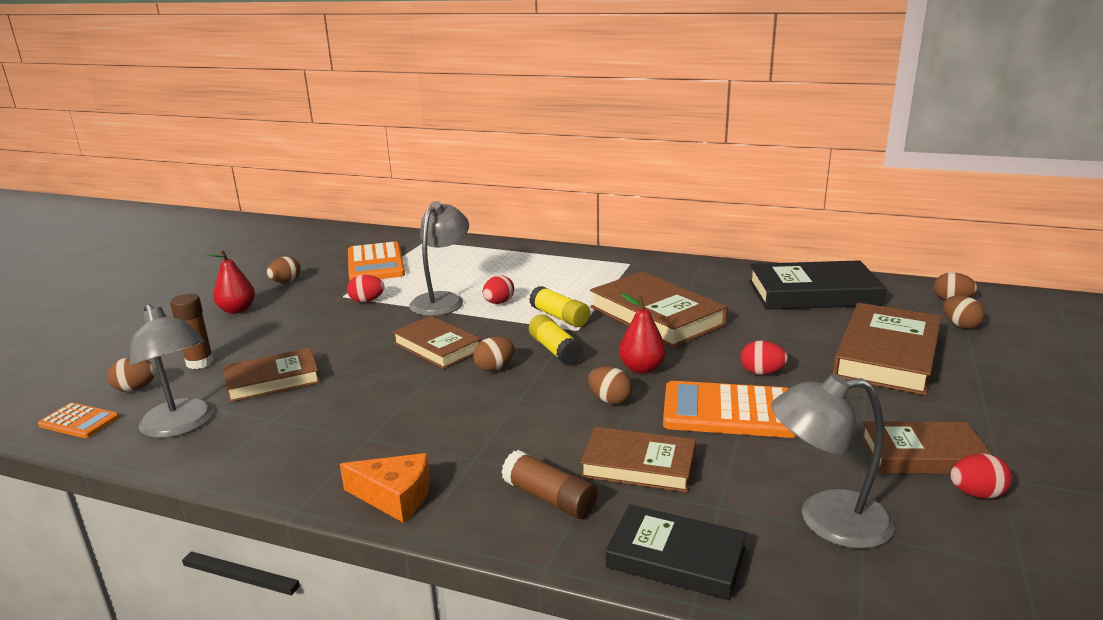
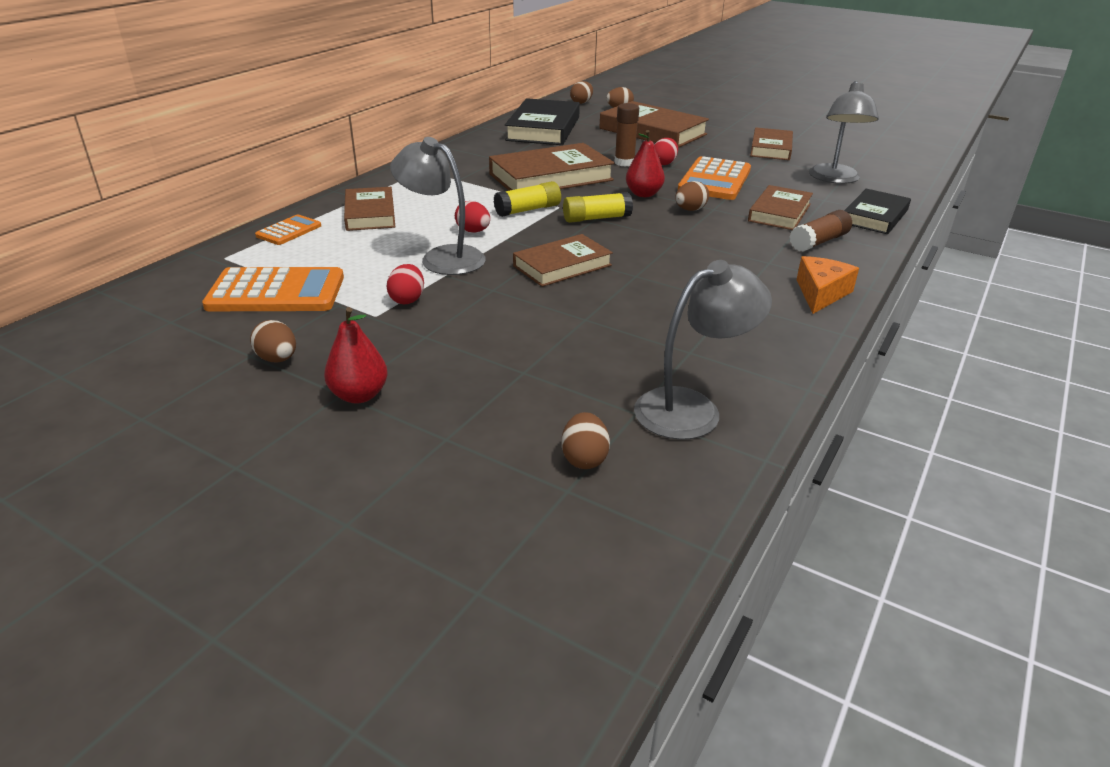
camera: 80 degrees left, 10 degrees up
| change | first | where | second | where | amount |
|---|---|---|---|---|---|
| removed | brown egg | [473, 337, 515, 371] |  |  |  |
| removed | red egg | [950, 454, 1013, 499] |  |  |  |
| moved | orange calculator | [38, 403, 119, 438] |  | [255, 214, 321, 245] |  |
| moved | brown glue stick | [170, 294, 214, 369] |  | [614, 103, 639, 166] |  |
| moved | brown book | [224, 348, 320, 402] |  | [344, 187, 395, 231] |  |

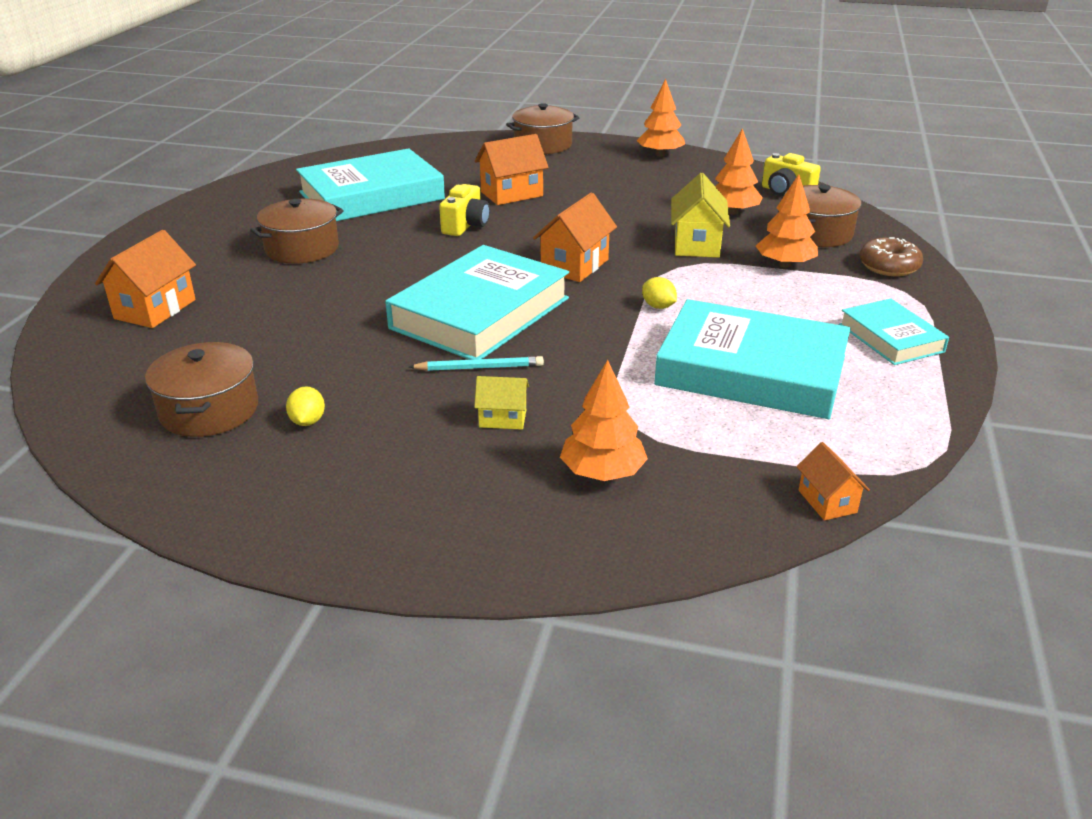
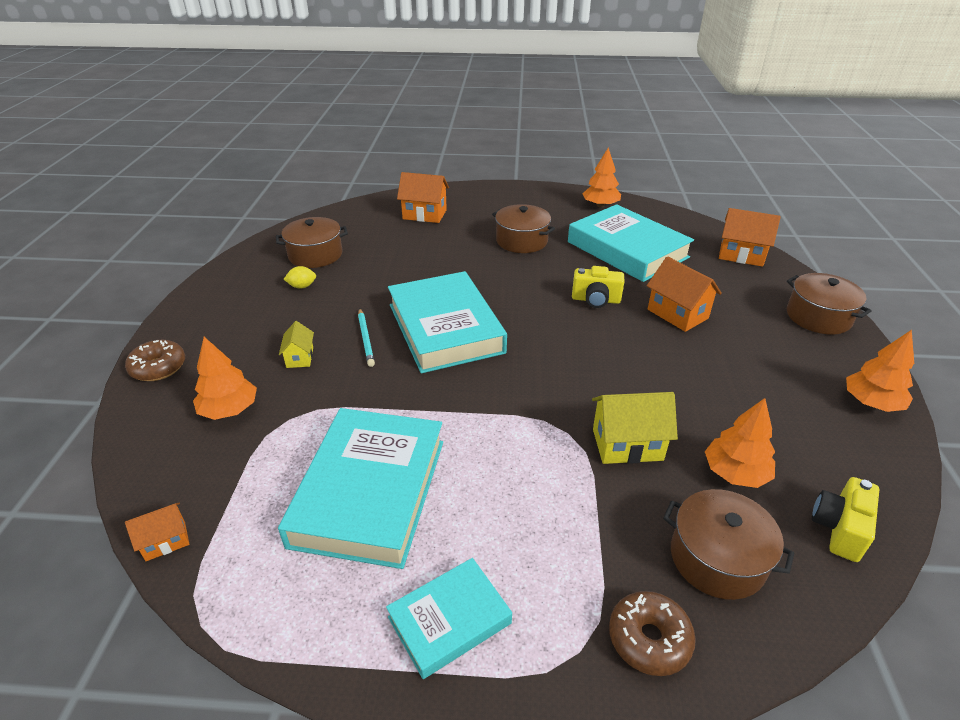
camera: 80 degrees right, 5 degrees up
| change | first | where | second | where | amount |
|---|---|---|---|---|---|
| removed | yellow lemon | [642, 277, 677, 309] |  |  |  |
| added |  |  | brown donut | [125, 340, 185, 381] |  |
| moved | orange house | [533, 193, 617, 282] |  | [719, 208, 781, 267] |  |
| moved | orange tree | [756, 174, 818, 268] |  | [582, 148, 621, 208] |  |
| turned | turquoise book | [385, 245, 569, 360] |  | [388, 271, 507, 373] | 45 degrees clockwise |

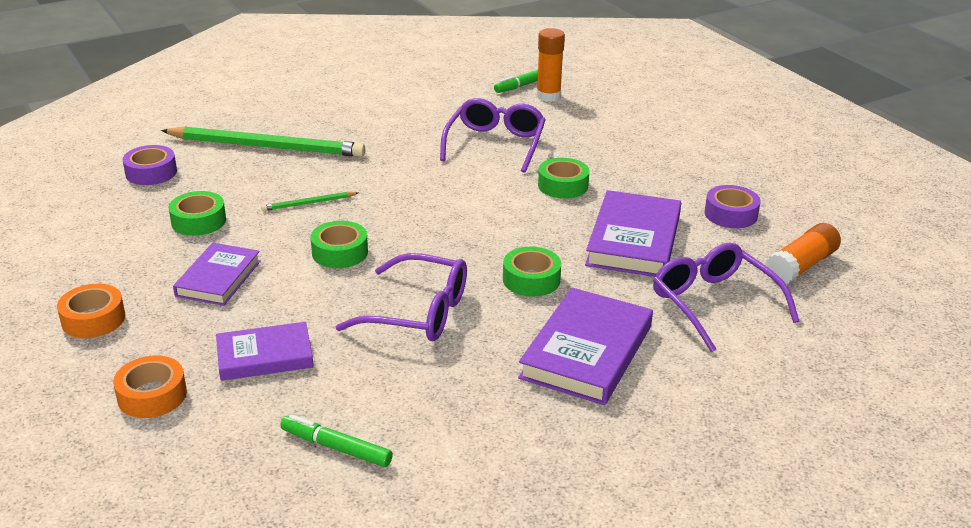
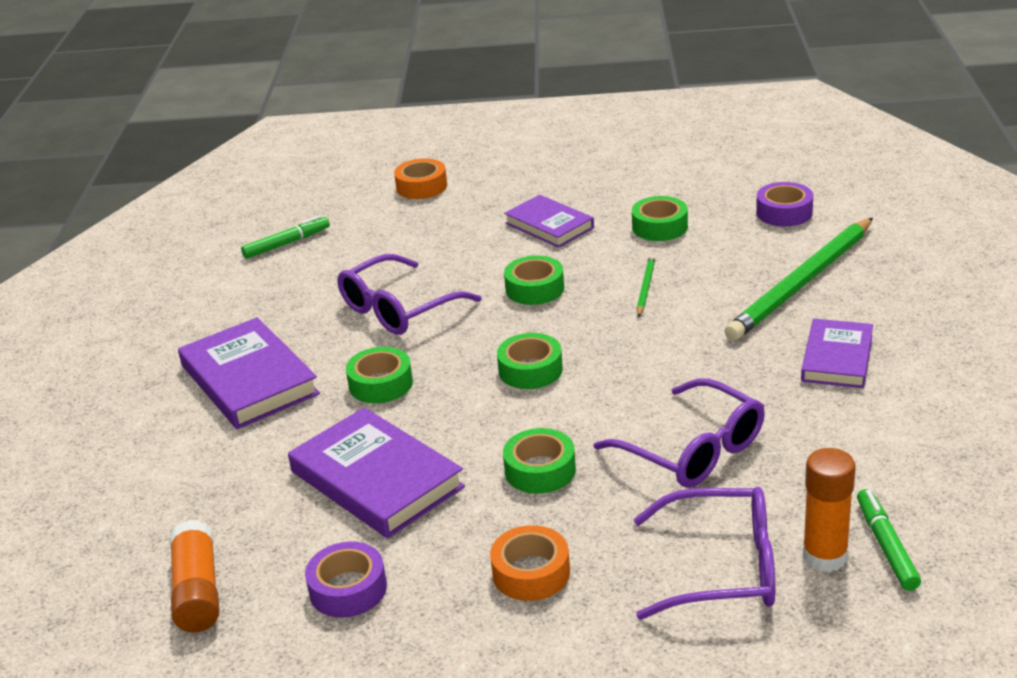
camera: 125 degrees right, 0 degrees up
| change | first | where | second | where | amount |
|---|---|---|---|---|---|
| added |  |  | green tape | [497, 333, 563, 389] |  |
| moved | orange tape | [57, 284, 125, 338] |  | [490, 525, 570, 601] |  |
| moved | purple book | [216, 322, 314, 381] |  | [801, 319, 873, 388] |  |
| moved | purple glasses | [653, 243, 799, 353] |  | [633, 487, 775, 620] |  |

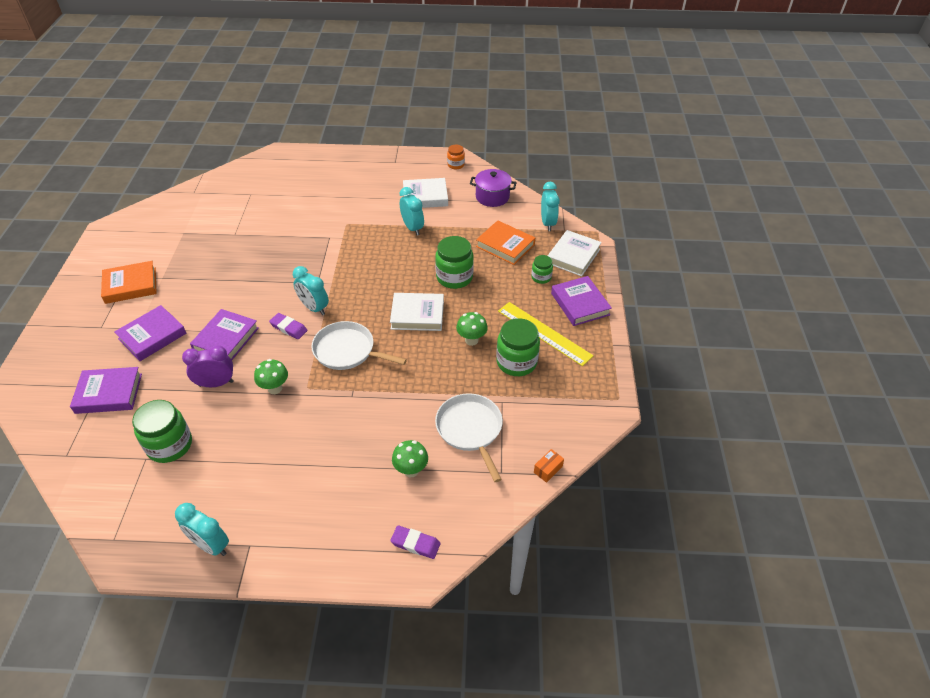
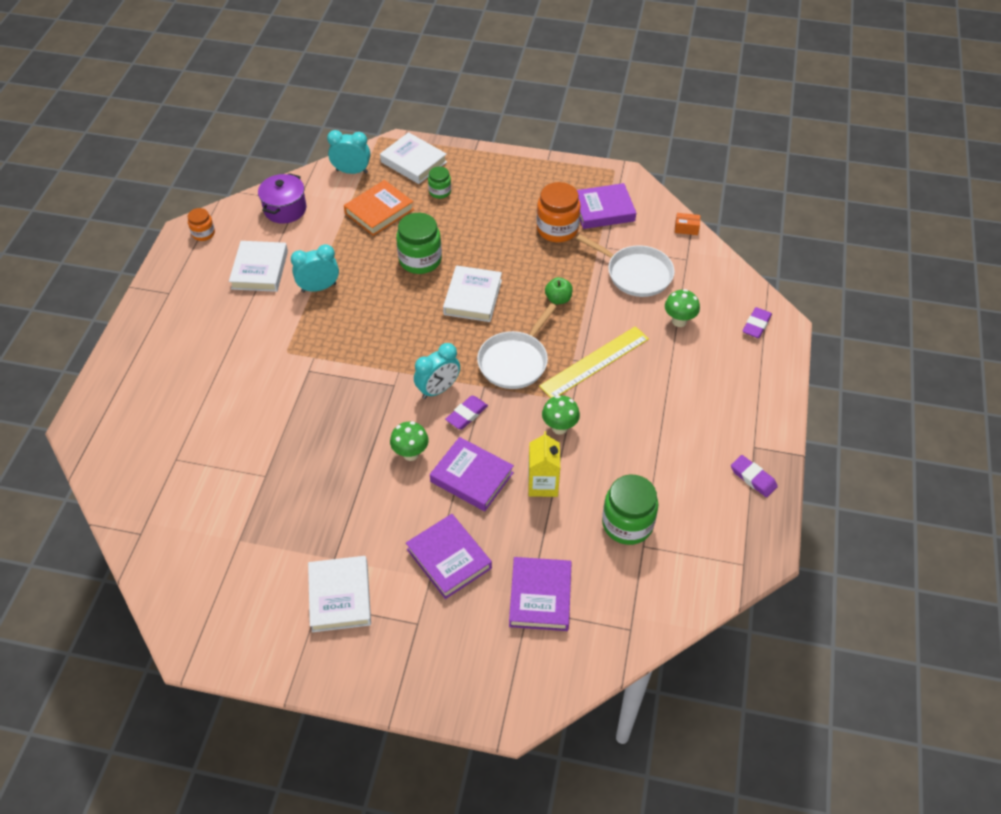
camera: 80 degrees left, 5 degrees up
| change | first | where | second | where | amount |
|---|---|---|---|---|---|
| added |  |  | green apple | [545, 277, 573, 304] |  |
| moved | green mushroom | [456, 312, 488, 346] |  | [390, 421, 429, 461] |  |
| moved | yellow ruler | [498, 302, 594, 366] |  | [539, 326, 649, 398] |  |
| moved | purple book | [551, 276, 612, 326] |  | [577, 183, 636, 229] |  |
| replaced | turquoise clock | [175, 503, 229, 556] | purple eraser | [731, 455, 778, 497] |  |
| replaced | purple clock | [182, 345, 234, 387] | yellow carton | [528, 431, 560, 497] |  |
| recoloured | orange book | [101, 261, 157, 304] | white book | [308, 556, 371, 632] |  |
| recoloured | green jar | [496, 318, 540, 376] | orange jar | [537, 182, 581, 242] |  |
| turned | white pan | [435, 393, 503, 482] |  | [576, 234, 675, 297] | 135 degrees counterclockwise |
| turned | orange box | [534, 449, 564, 483] |  | [675, 213, 700, 235] | 45 degrees counterclockwise |

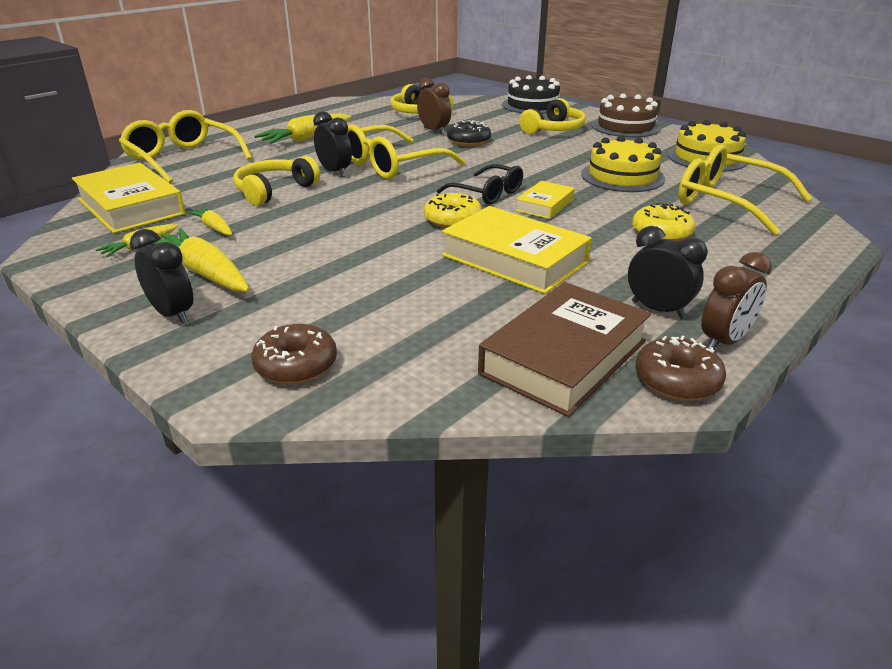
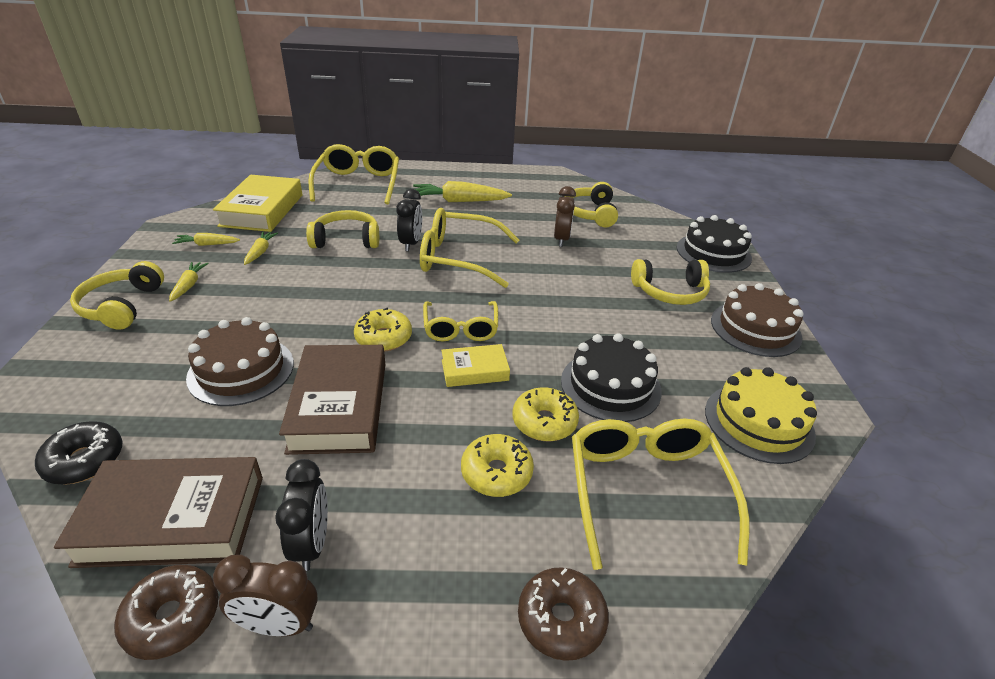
camera: 45 degrees right, 5 degrees up
| change | first | where | second | where | amount |
|---|---|---|---|---|---|
| added |  |  | brown cake | [186, 317, 294, 406] |  |
| added |  |  | yellow donut | [512, 387, 579, 441] |  |
| moved | brown donut | [251, 324, 337, 384] |  | [518, 567, 609, 661] |  |
| moved | black donut | [447, 120, 491, 147] |  | [35, 421, 123, 485] |  |
| replaced | black clock | [130, 229, 193, 324] | yellow headphones | [70, 261, 164, 330] |  |
| recoloured | black glasses | [437, 164, 523, 205] | yellow glasses | [423, 301, 498, 342] |  |
| recoloured | yellow book | [442, 206, 592, 294] | brown book | [279, 345, 385, 455] |  |
| recoloured | yellow cake | [581, 136, 665, 192] | black cake | [561, 333, 662, 422] |  |
| resized | yellow carrot | [150, 228, 250, 292] |  | [169, 262, 209, 302] | x0.54 |

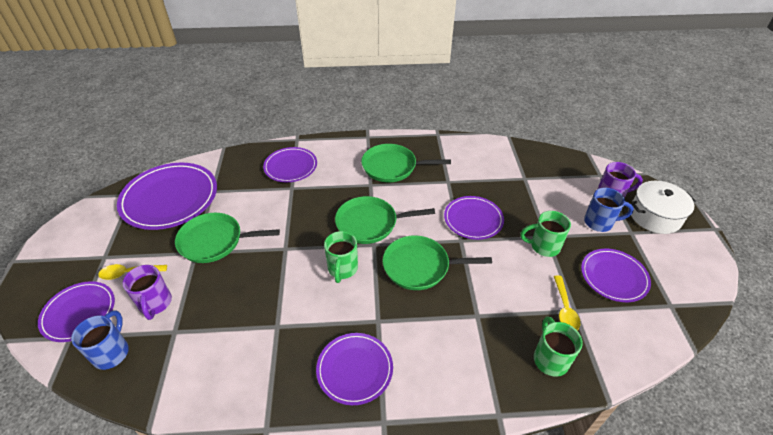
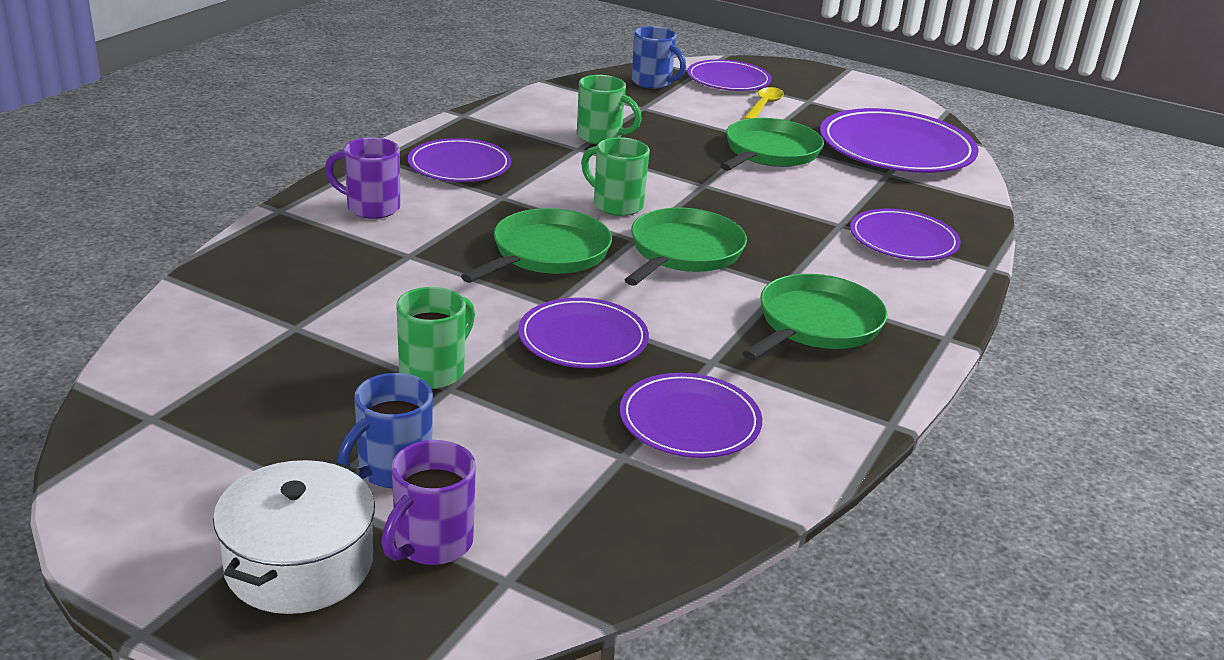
camera: 120 degrees right, 15 degrees down
| change | first | where | second | where | amount |
|---|---|---|---|---|---|
| removed | yellow spoon | [554, 276, 581, 330] |  |  |  |
| moved | purple mug | [123, 265, 172, 320] |  | [325, 137, 400, 219] |  |
| moved | green mug | [534, 316, 583, 377] |  | [577, 75, 642, 144] |  |
| moved | purple plate | [581, 249, 651, 302] |  | [620, 373, 762, 458] |  |

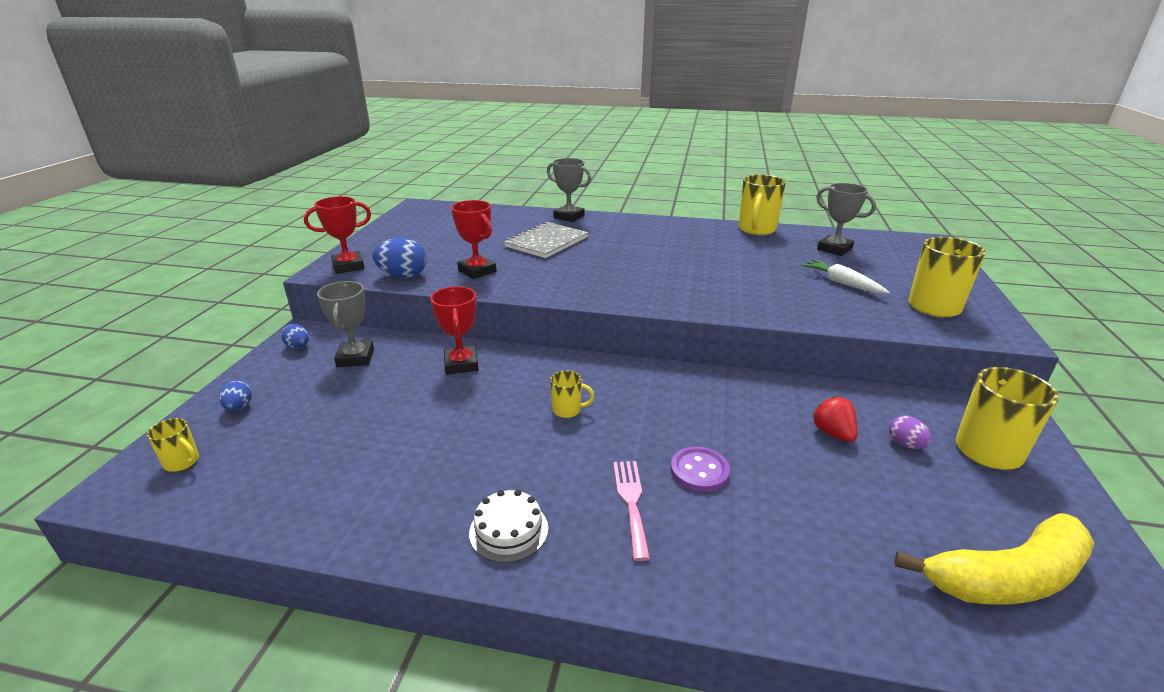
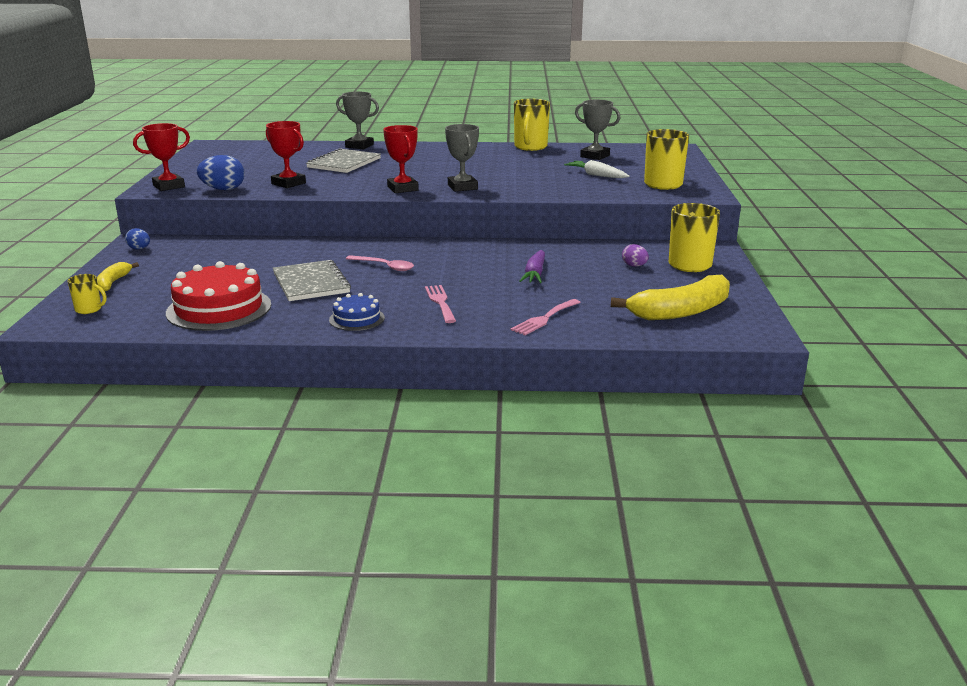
camera: 10 degrees left, 5 degrees down
| change | first | where | second | where | amount |
|---|---|---|---|---|---|
| removed | purple button | [671, 447, 730, 492] |  |  |  |
| removed | red strawberry | [812, 396, 858, 442] |  |  |  |
| added |  |  | red cake | [166, 261, 271, 331] |  |
| added |  |  | grey notebook | [273, 260, 351, 301] |  |
| added |  |  | pink fork | [511, 299, 581, 335] |  |
| added |  |  | purple carrot | [519, 250, 545, 283] |  |
| moved | grey trophy | [317, 281, 374, 367] |  | [445, 124, 479, 192] |  |
| moved | red trophy | [430, 286, 479, 374] |  | [383, 125, 419, 193] |  |
| replaced | blue egg | [219, 381, 252, 411] | yellow banana | [97, 262, 139, 291] |  |
| replaced | yellow mug | [550, 370, 595, 418] | pink spoon | [346, 255, 414, 271] |  |
| recoloured | white cake | [469, 490, 548, 563] | blue cake | [329, 293, 385, 331] |  |

